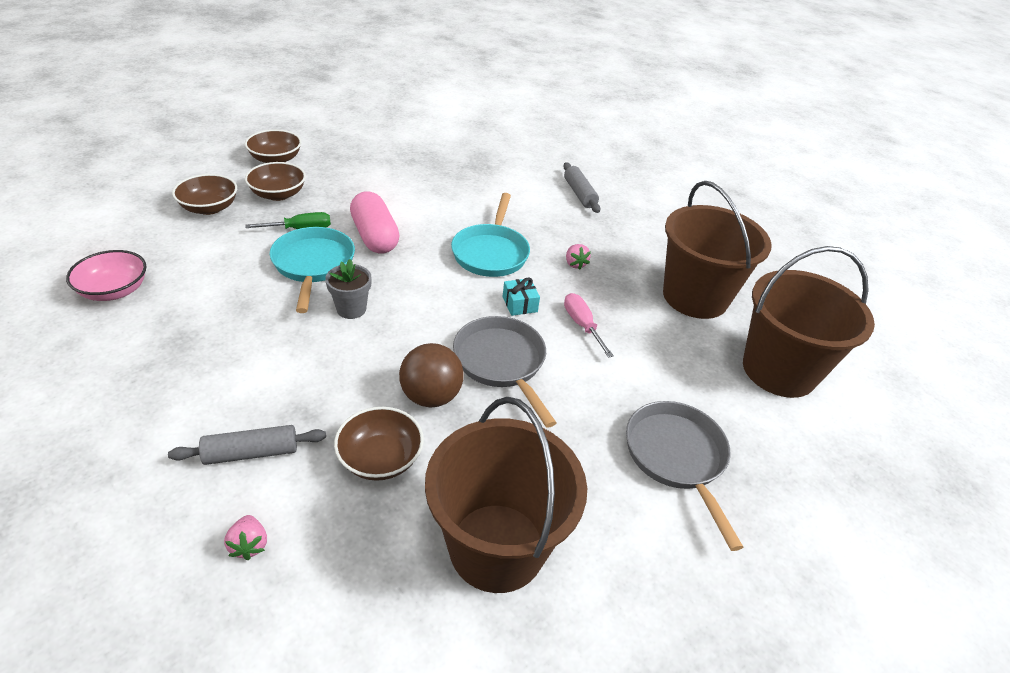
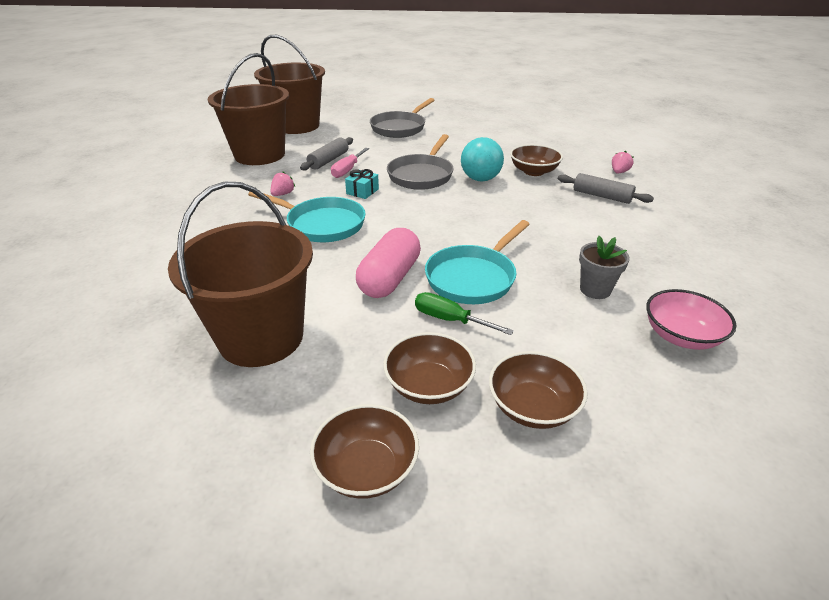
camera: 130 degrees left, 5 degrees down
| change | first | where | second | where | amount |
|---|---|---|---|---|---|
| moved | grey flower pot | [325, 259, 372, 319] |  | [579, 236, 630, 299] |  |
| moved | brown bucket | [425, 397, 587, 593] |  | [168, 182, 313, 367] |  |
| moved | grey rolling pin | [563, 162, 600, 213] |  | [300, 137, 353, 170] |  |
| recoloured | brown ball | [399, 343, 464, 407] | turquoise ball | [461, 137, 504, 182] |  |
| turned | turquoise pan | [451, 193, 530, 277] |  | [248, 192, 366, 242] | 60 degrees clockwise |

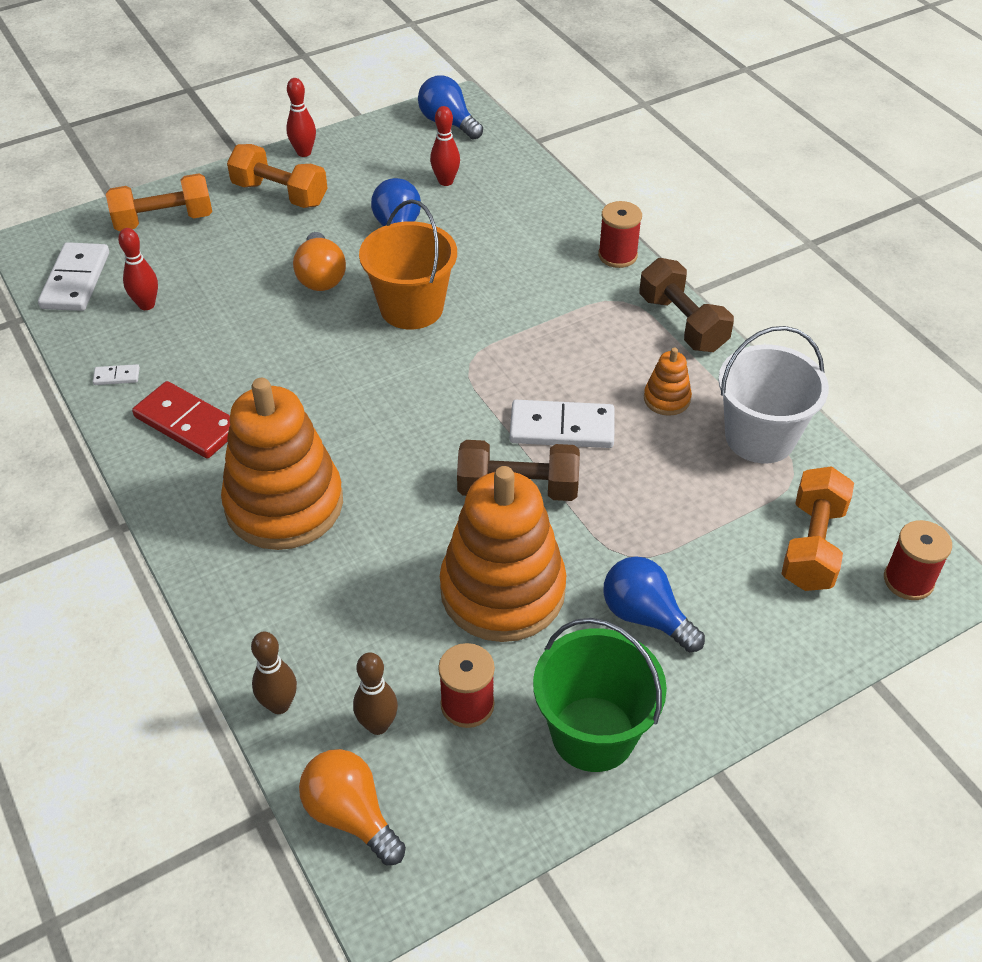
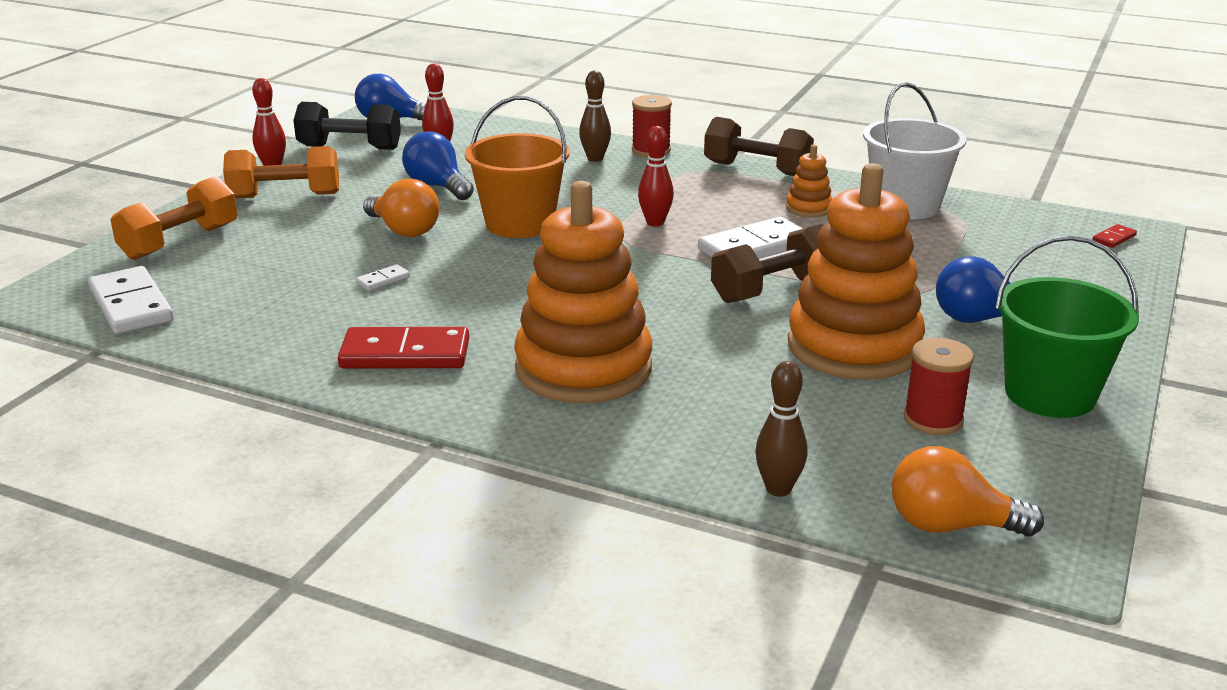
camera: 35 degrees left, 20 degrees down
| change | first | where | second | where | amount |
|---|---|---|---|---|---|
| removed | orange dumbbell | [781, 466, 854, 591] |  |  |  |
| added |  |  | black dumbbell | [293, 102, 401, 150] |  |
| moved | white domino | [93, 364, 140, 385] |  | [356, 264, 410, 291] |  |
| moved | red bowling pin | [118, 228, 158, 310] |  | [638, 126, 674, 226] |  |
| moved | brown bowling pin | [353, 652, 398, 735] |  | [579, 71, 611, 162] |  |
| replaced | red spool | [884, 520, 952, 600] | red domino | [1092, 224, 1137, 248] |  |

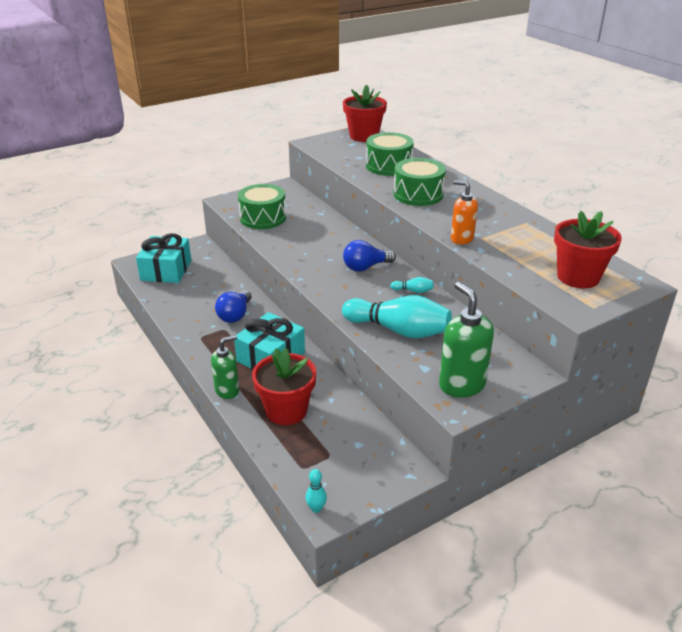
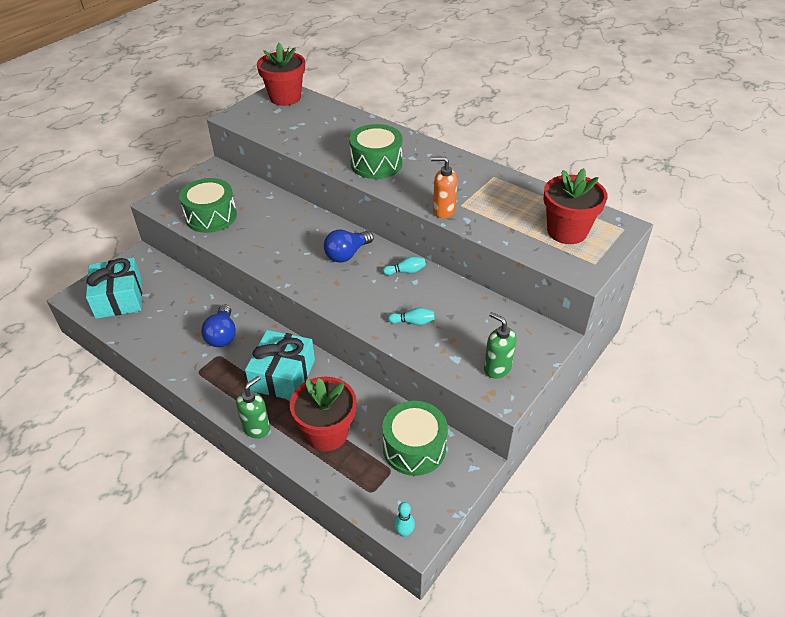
camera: 20 degrees left, 10 degrees up
| change | first | where | second | where | amount |
|---|---|---|---|---|---|
| moved | green drum | [366, 132, 414, 176] |  | [382, 401, 448, 476] |  |
| resized | turquoise bowling pin | [342, 295, 452, 339] |  | [388, 307, 435, 325] | x0.41 |
| resized | green soap dispenser | [439, 282, 494, 397] |  | [484, 312, 516, 378] | x0.65 |

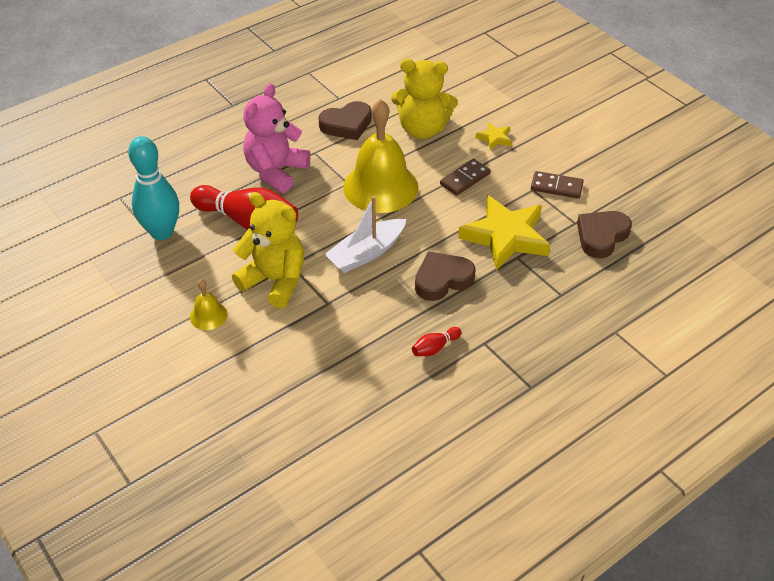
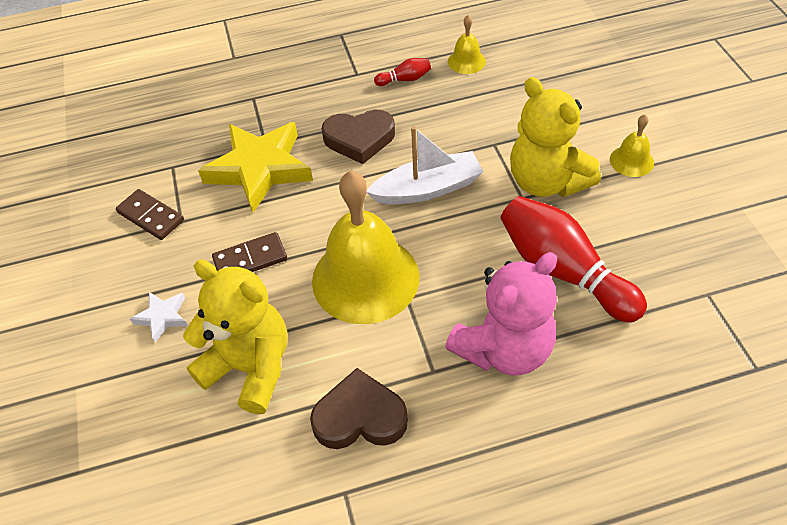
camera: 155 degrees left, 5 degrees up
| change | first | where | second | where | amount |
|---|---|---|---|---|---|
| removed | turquoise bowling pin | [128, 136, 179, 240] |  |  |  |
| removed | brown heart | [577, 211, 632, 258] |  |  |  |
| added |  |  | yellow bell | [448, 15, 486, 74] |  |
| recoloured | yellow star | [476, 122, 512, 150] | white star | [130, 292, 188, 342] |  |

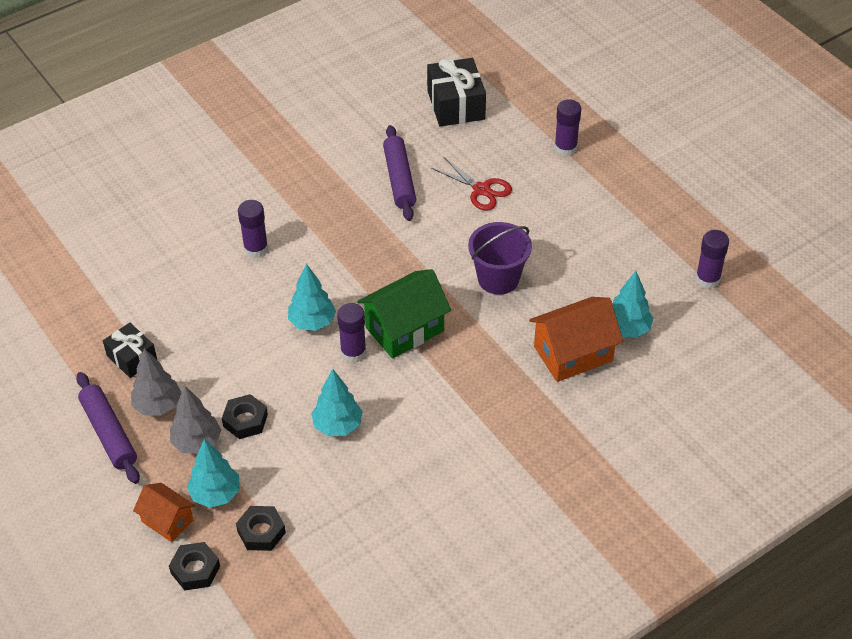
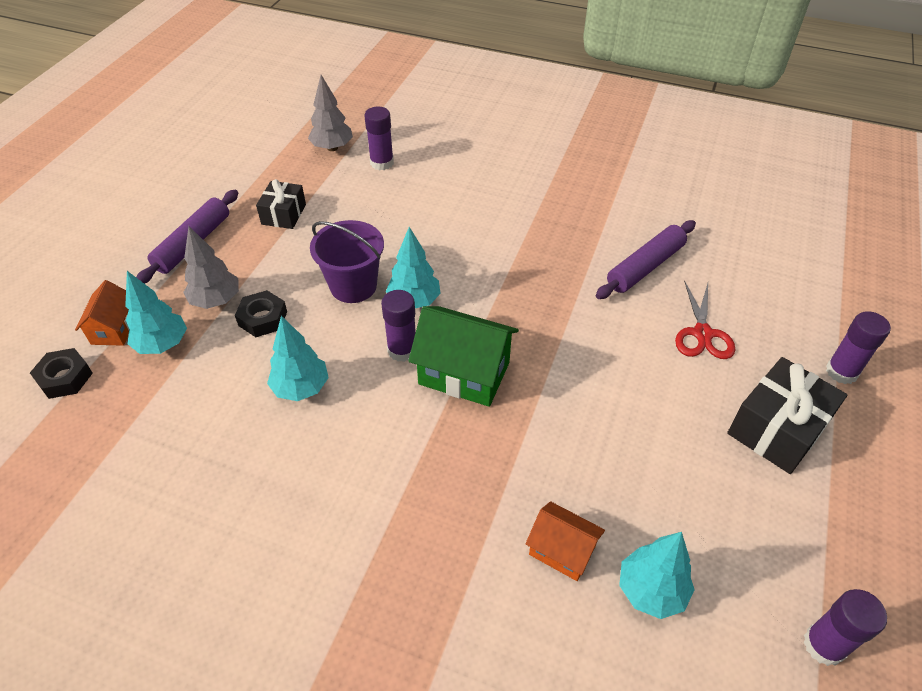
camera: 55 degrees right, 0 degrees up
| change | first | where | second | where | amount |
|---|---|---|---|---|---|
| removed | black nut | [236, 506, 286, 551] |  |  |  |
| moved | grey tree | [131, 348, 182, 416] |  | [308, 75, 353, 151] |  |
| moved | purple glue stick | [238, 200, 268, 258] |  | [364, 107, 394, 170] |  |
| moved | black gift | [427, 58, 486, 127] |  | [727, 357, 847, 474] |  |
| moved | purple bucket | [468, 222, 532, 295] |  | [310, 220, 384, 303] |  |
| resized | orange house | [529, 297, 623, 382] |  | [526, 501, 605, 581] | x0.59 |

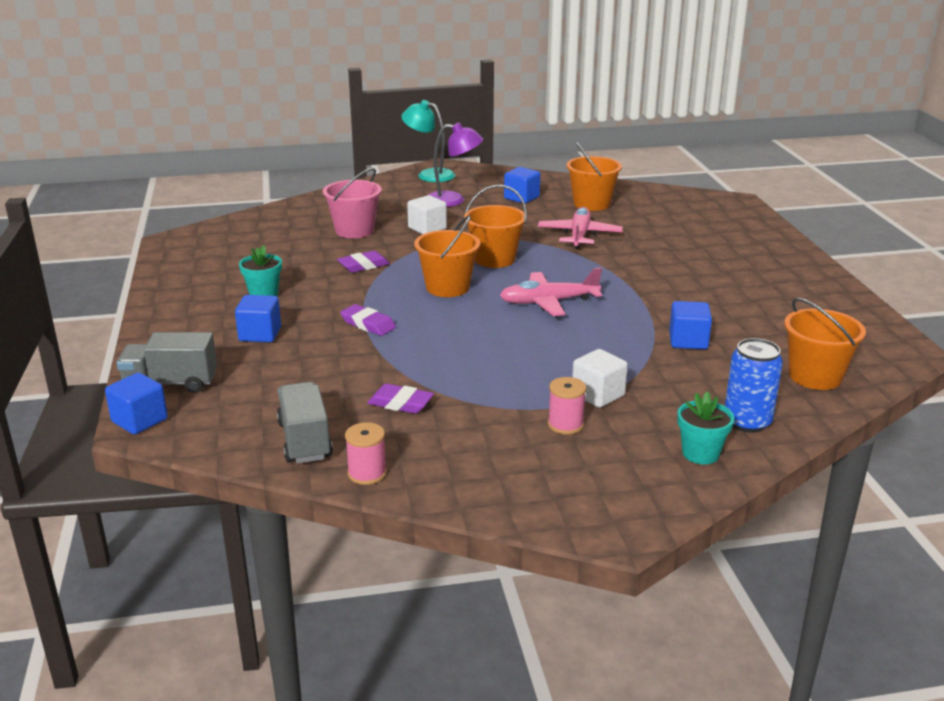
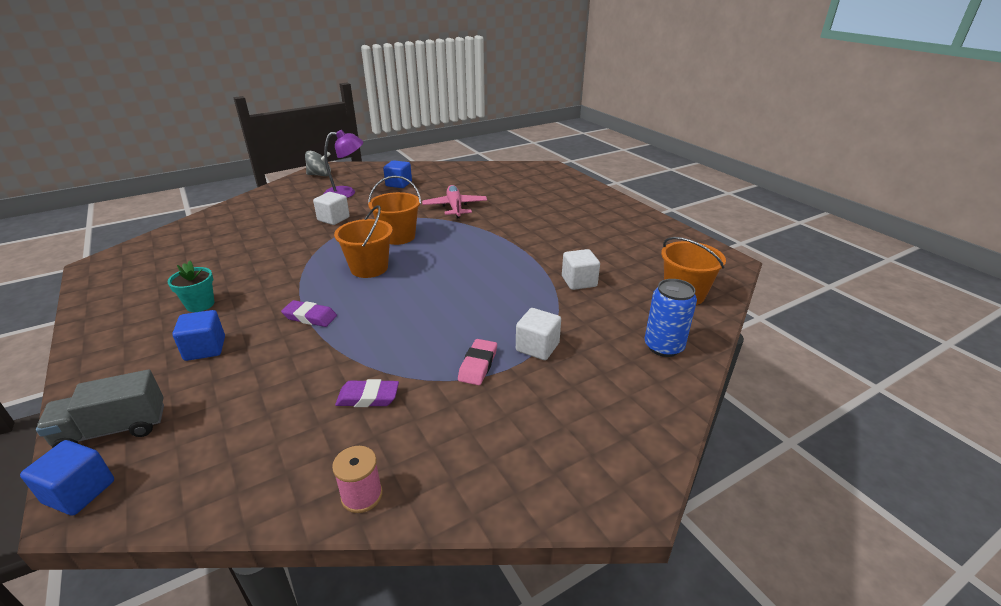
camera: 20 degrees left, 5 degrees up
| change | first | where | second | where | amount |
|---|---|---|---|---|---|
| removed | grey truck | [277, 382, 333, 463] |  |  |  |
| removed | pink bucket | [323, 168, 382, 238] |  |  |  |
| removed | purple eraser | [337, 251, 390, 273] |  |  |  |
| removed | pink plane | [500, 268, 602, 316] |  |  |  |
| removed | pink spool | [548, 377, 587, 434] |  |  |  |
| removed | orange bucket | [567, 142, 622, 211] |  |  |  |
| removed | turquoise flower pot | [677, 392, 734, 464] |  |  |  |
| added |  |  | pink eraser | [458, 339, 497, 385] |  |
| replaced | turquoise lamp | [401, 100, 455, 182] | grey spinning top | [305, 151, 331, 176] |  |
| recoloured | blue cube | [669, 301, 712, 350] | white cube | [562, 249, 600, 290] |  |

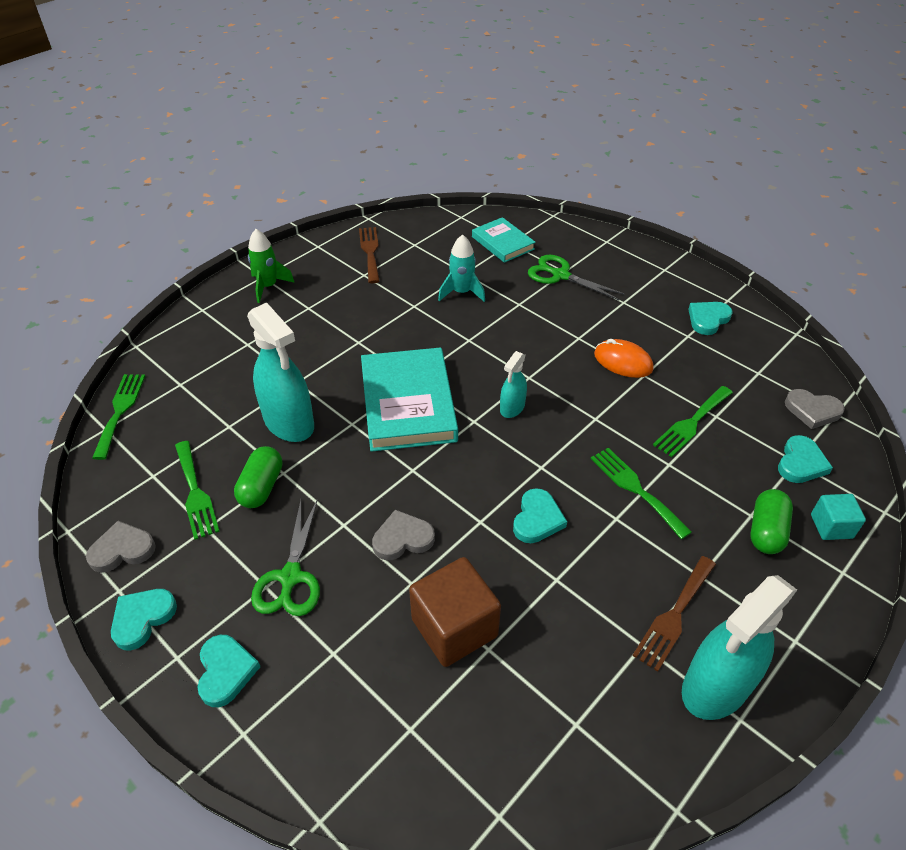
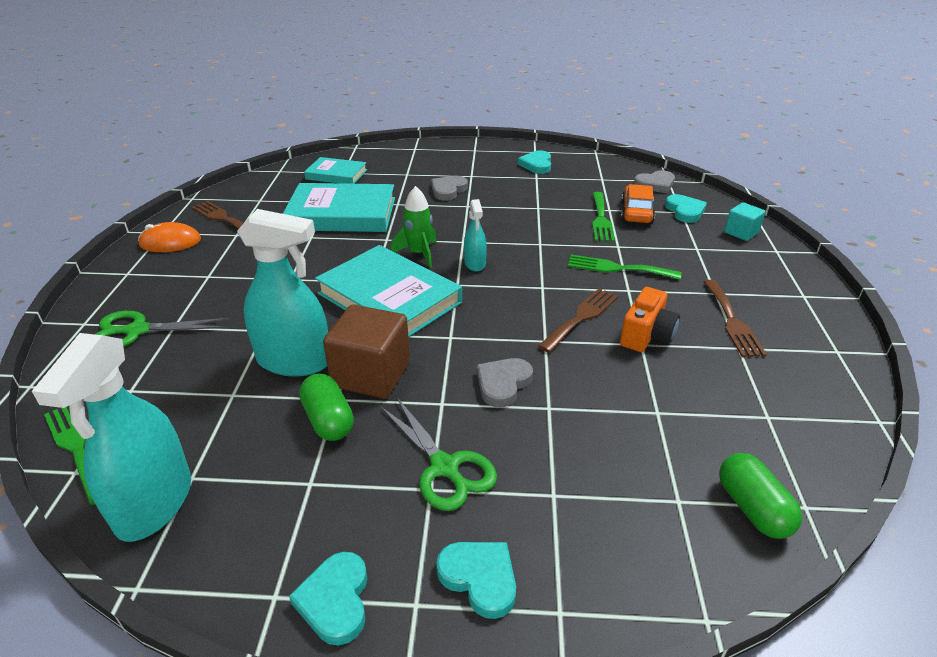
camera: 40 degrees left, 10 degrees down
| change | first | where | second | where | amount |
|---|---|---|---|---|---|
| removed | green fork | [175, 441, 220, 540] |  |  |  |
| added |  |  | orange camera | [620, 287, 680, 352] |  |
| added |  |  | orange car | [621, 184, 655, 224] |  |
| moved | grey heart | [86, 521, 156, 573] |  | [431, 176, 468, 201] |  |
| moved | green rocket | [248, 229, 295, 303] |  | [391, 186, 436, 268] |  |
| moved | brown cube | [409, 557, 501, 667] |  | [323, 304, 410, 399] |  |
| moved | green scissors | [528, 255, 625, 301] |  | [95, 311, 229, 347] |  |
| moved | orange mouse | [594, 339, 654, 378] |  | [138, 222, 201, 252] |  |
| moved | turquoise spray bottle | [682, 575, 797, 720] |  | [32, 333, 191, 542] |  |
| moved | green capsule | [750, 489, 793, 554] |  | [719, 453, 802, 539] |  |
| replaced | turquoise rocket | [438, 234, 485, 302] | turquoise book | [283, 183, 395, 232] |  |
| replaced | turquoise heart | [513, 488, 567, 543] | brown fork | [538, 288, 618, 353] |  |

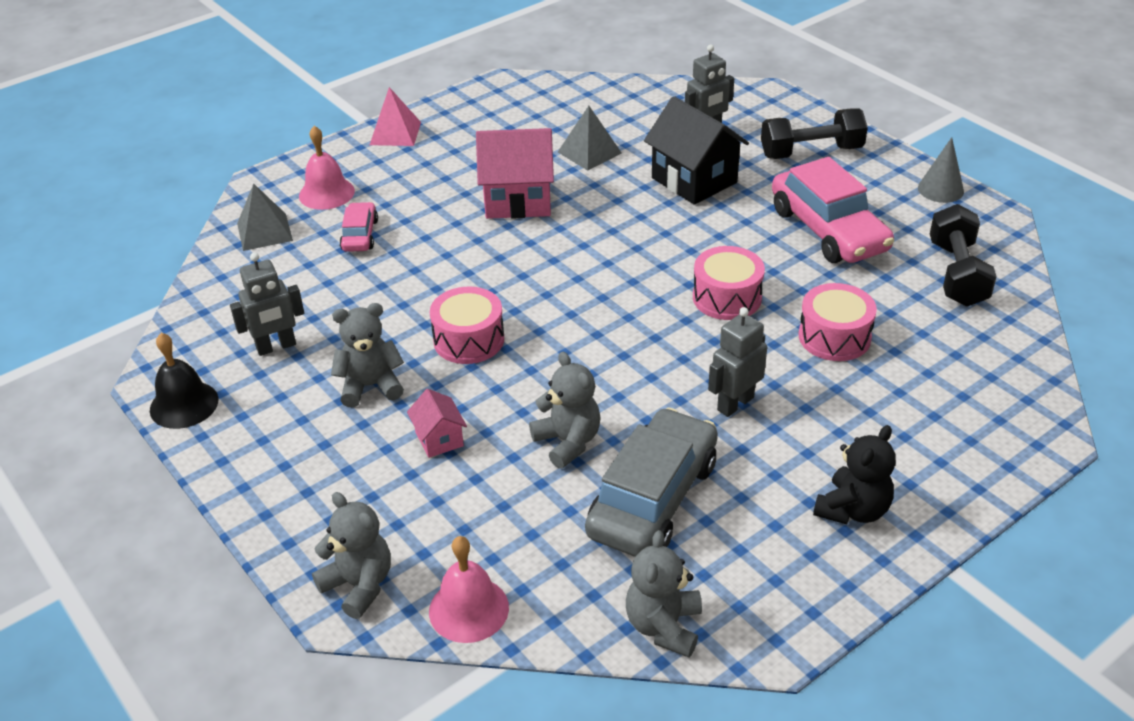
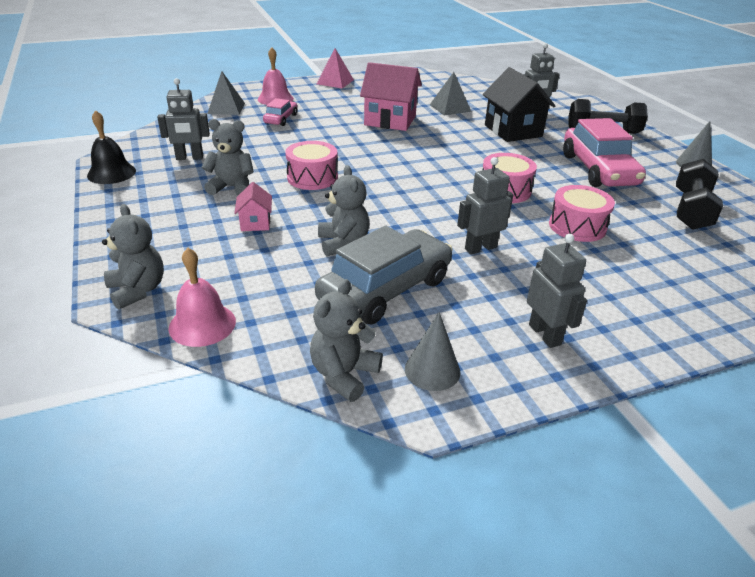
camera: 15 degrees right, 5 degrees down
| change | first | where | second | where | amount |
|---|---|---|---|---|---|
| added |  |  | grey cone | [405, 312, 460, 391] |  |
| replaced | black teddy bear | [813, 425, 896, 525] | grey robot | [527, 234, 587, 348] |  |

